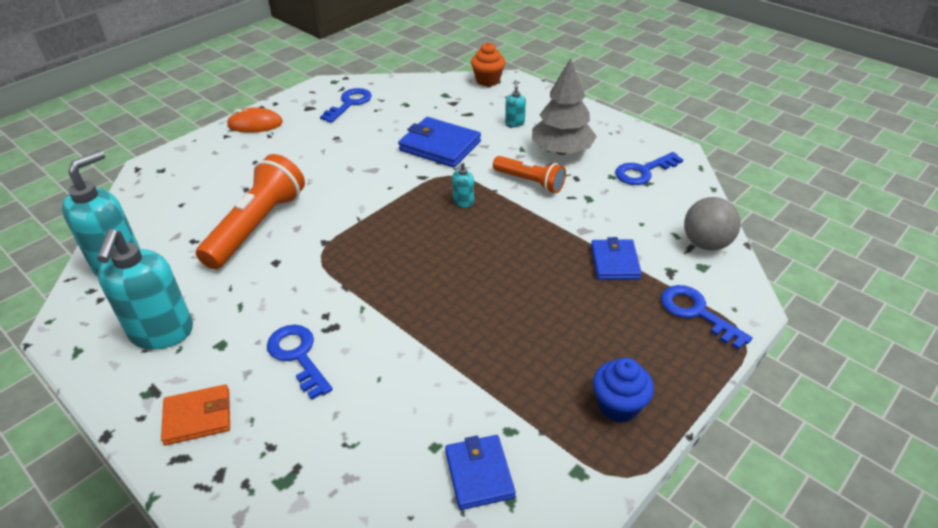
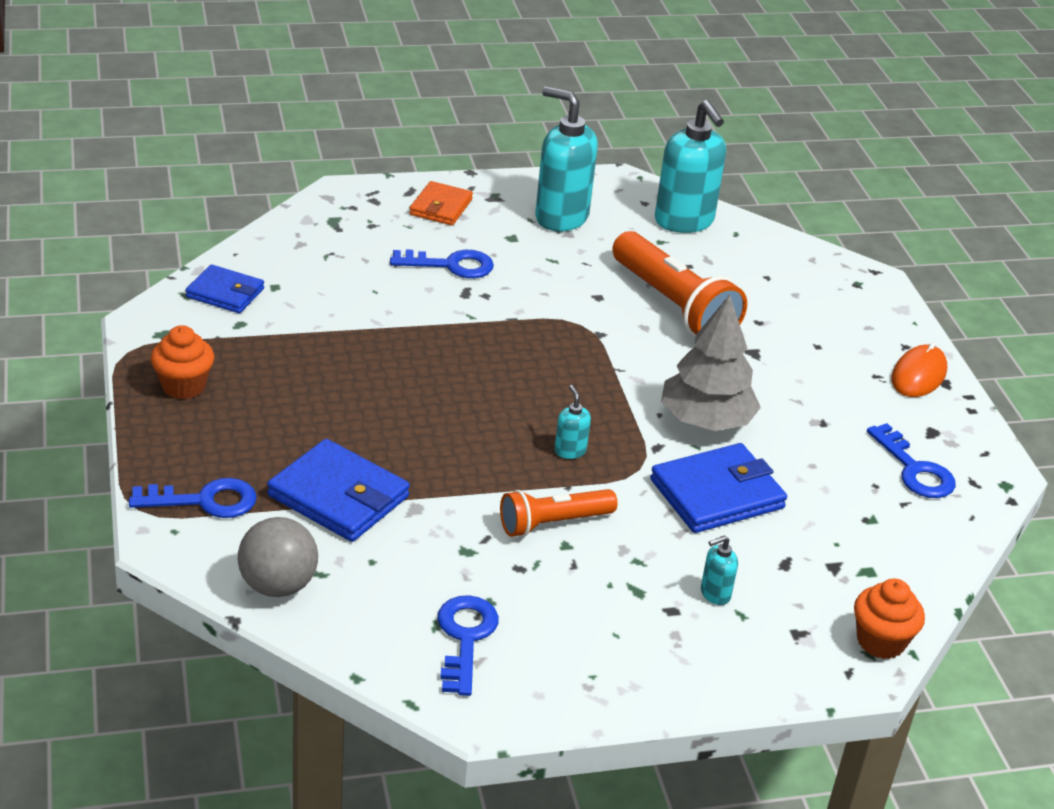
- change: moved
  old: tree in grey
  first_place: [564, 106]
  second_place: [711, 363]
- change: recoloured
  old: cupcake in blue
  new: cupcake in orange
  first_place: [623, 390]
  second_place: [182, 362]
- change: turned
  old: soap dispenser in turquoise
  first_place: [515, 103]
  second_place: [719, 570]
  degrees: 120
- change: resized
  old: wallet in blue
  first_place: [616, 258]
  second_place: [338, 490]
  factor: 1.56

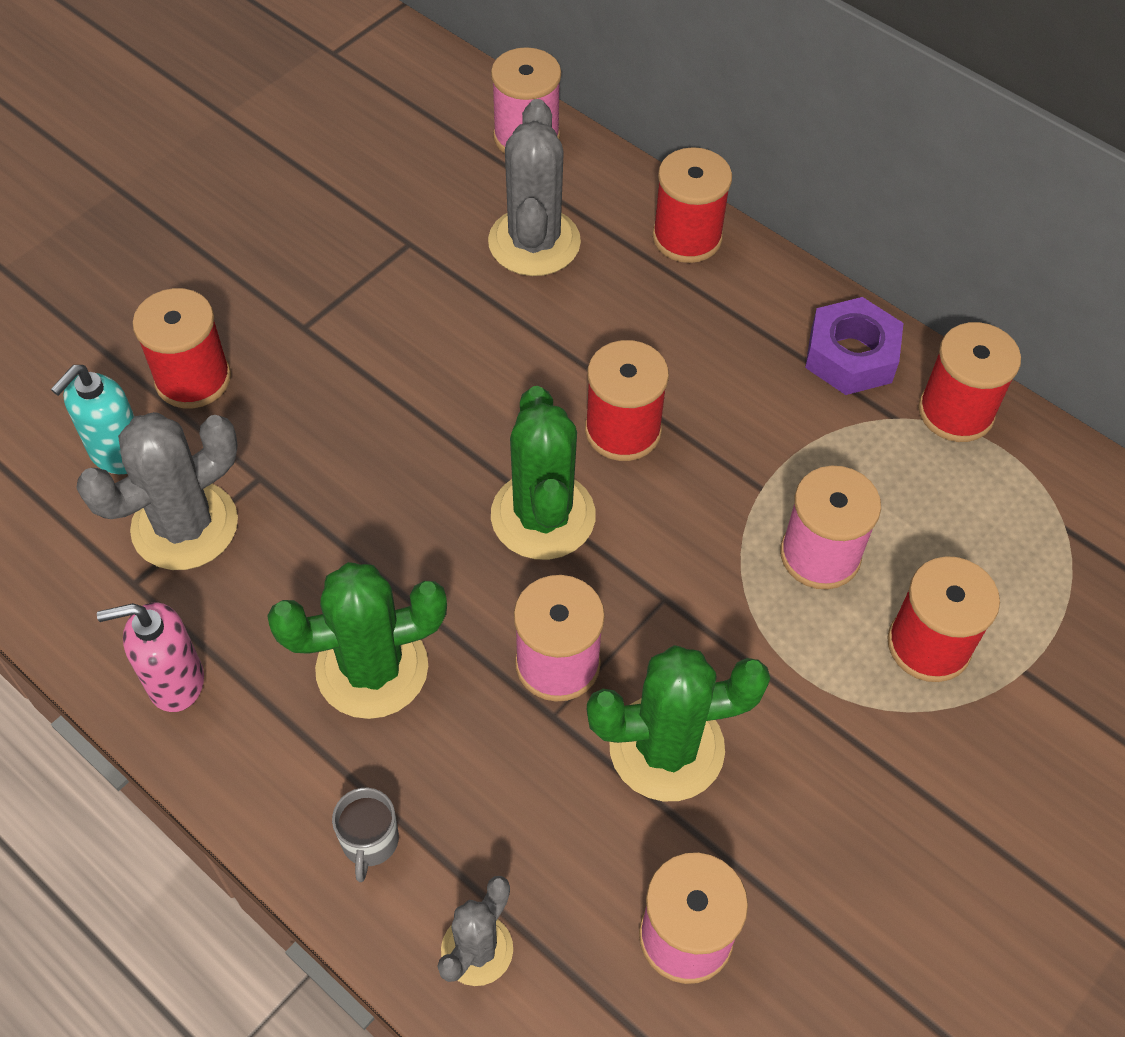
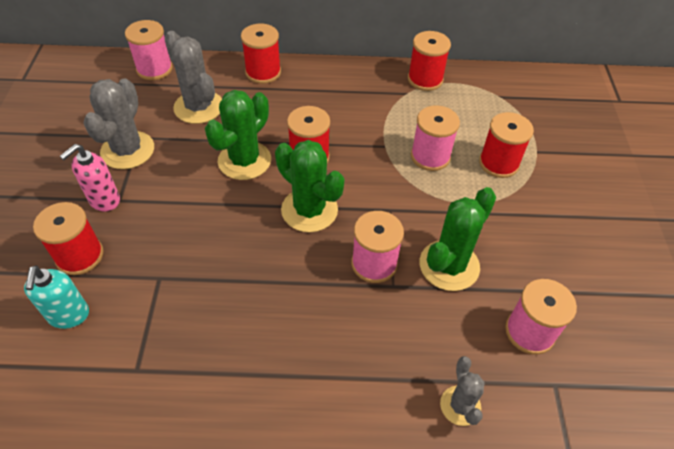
- change: removed
  old: mug in grey
  first_place: [365, 835]
- change: removed
  old: nut in purple
  first_place: [854, 346]
- change: moved
  old: cactus in grey
  first_place: [157, 491]
  second_place: [118, 123]
- change: moved
  old: soap dispenser in pink
  first_place: [150, 657]
  second_place: [90, 178]
- change: moved
  old: cactus in green
  first_place: [357, 640]
  second_place: [238, 135]

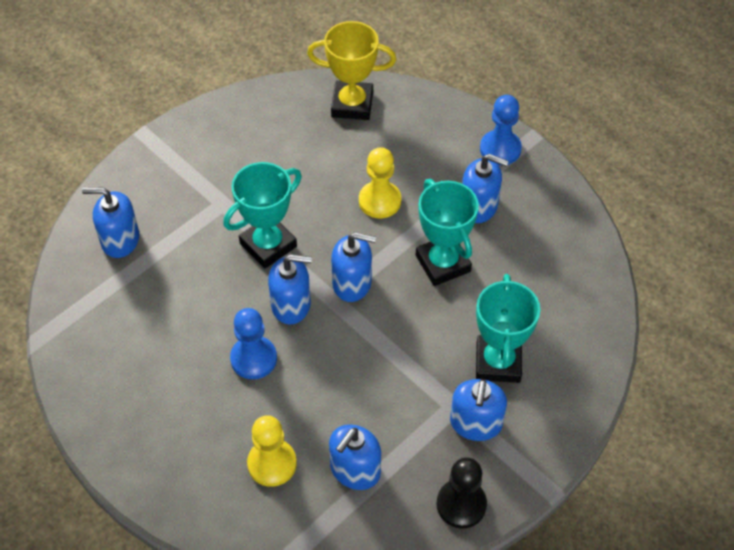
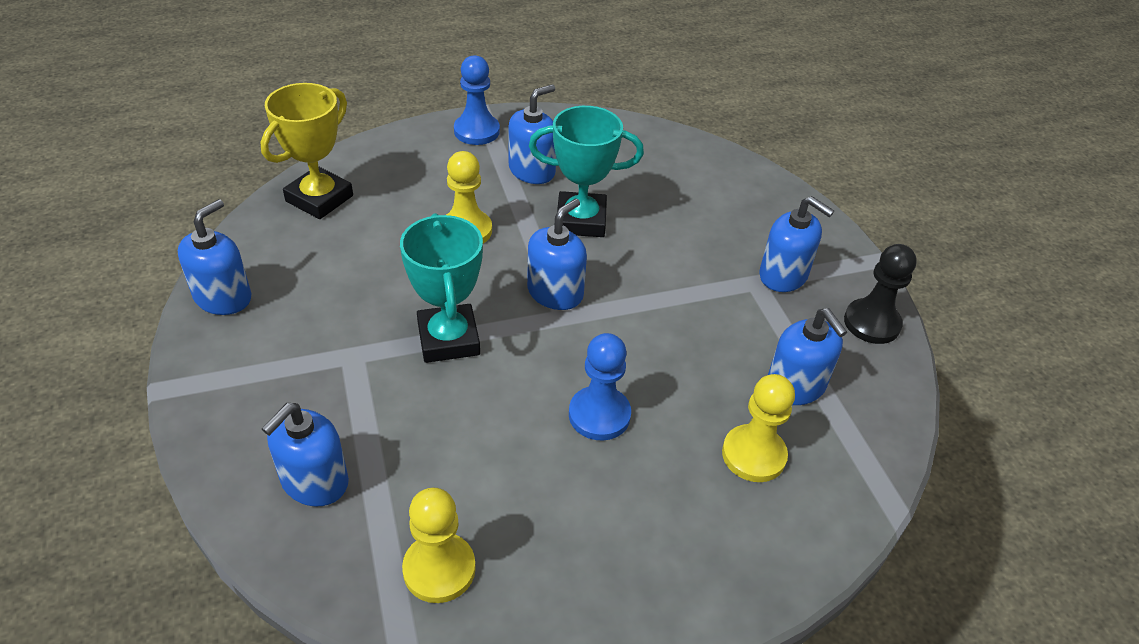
- change: removed
  old: trophy in turquoise
  first_place: [508, 328]
- change: added
  new: pawn in yellow
  second_place: [439, 545]
- change: moved
  old: soap dispenser in blue
  first_place: [290, 290]
  second_place: [214, 257]

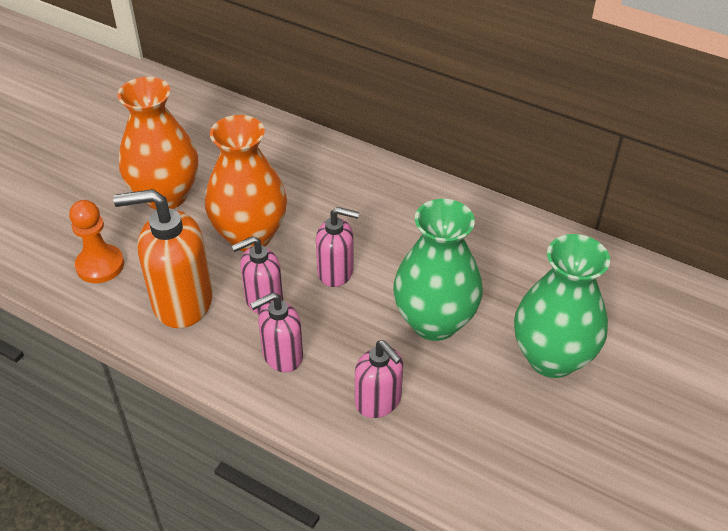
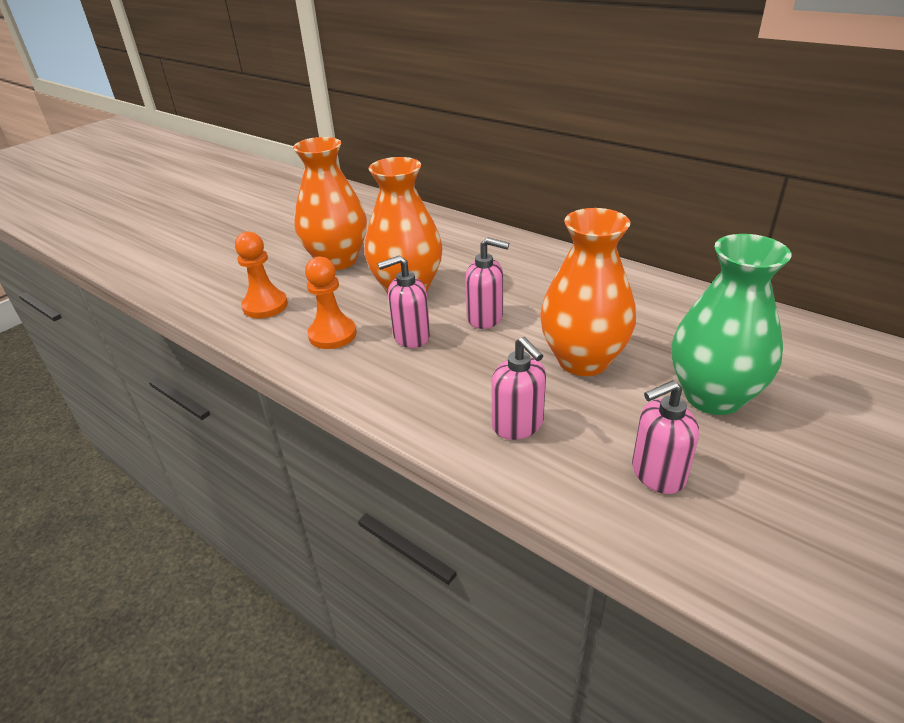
- change: moved
  old: soap dispenser in pink
  first_place: [276, 332]
  second_place: [665, 437]
- change: replaced
  old: soap dispenser in orange
  new: pawn in orange
  first_place: [163, 258]
  second_place: [331, 303]
- change: recoloured
  old: vase in green
  new: vase in orange
  first_place: [438, 270]
  second_place: [588, 292]

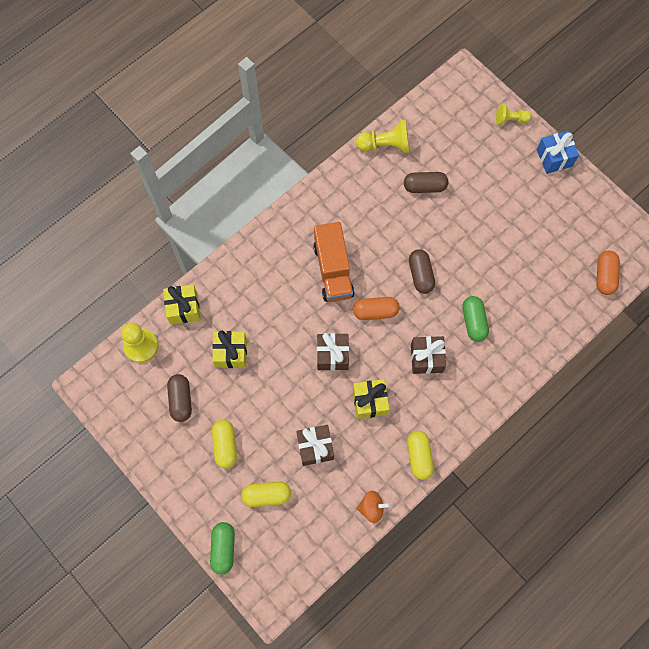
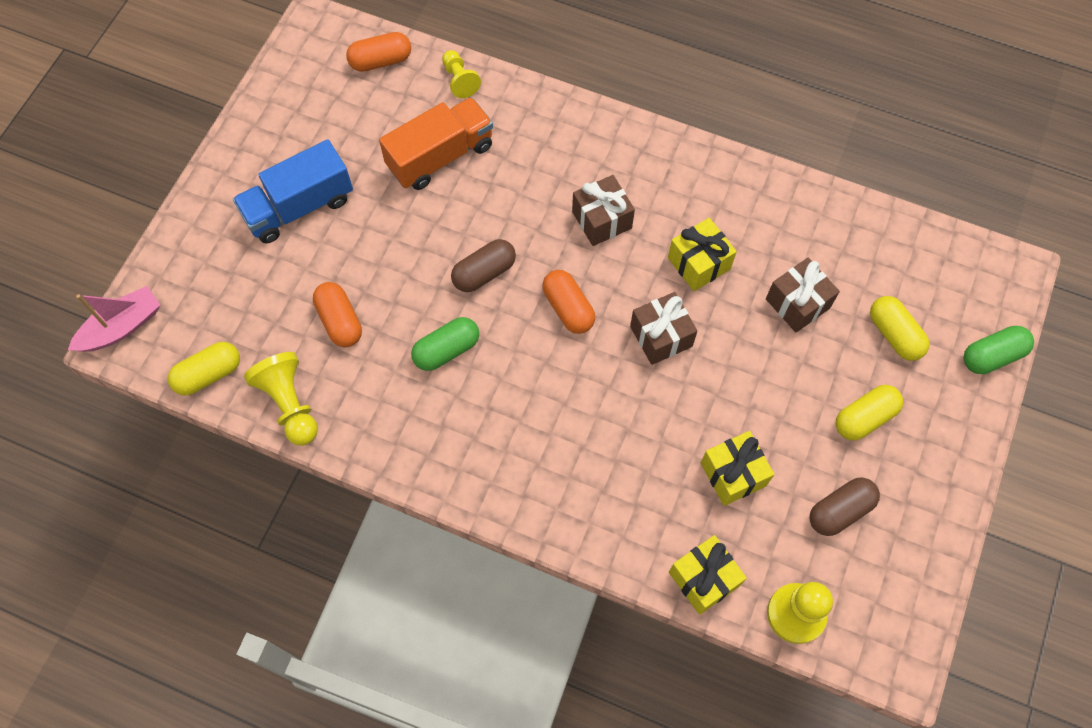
- change: removed
  old: spinning top in orange
  first_place: [373, 507]
- change: removed
  old: gift in blue
  first_place: [558, 152]
- change: added
  new: boat in pink
  second_place: [114, 319]
- change: added
  new: truck in blue
  second_place: [293, 191]
- change: moved
  old: truck in orange
  first_place: [334, 262]
  second_place: [436, 143]
- change: moved
  old: capsule in yellow
  first_place: [420, 455]
  second_place: [204, 369]
- change: moved
  old: capsule in green
  first_place: [475, 319]
  second_place: [445, 344]
- change: moved
  old: pawn in yellow
  first_place: [514, 114]
  second_place: [461, 74]
- change: recoloured
  old: capsule in brown
  new: capsule in orange
  first_place: [426, 182]
  second_place: [337, 314]

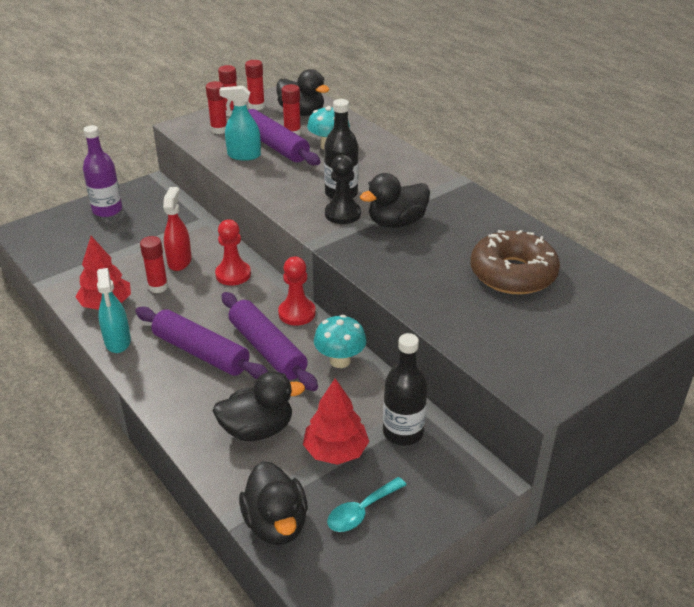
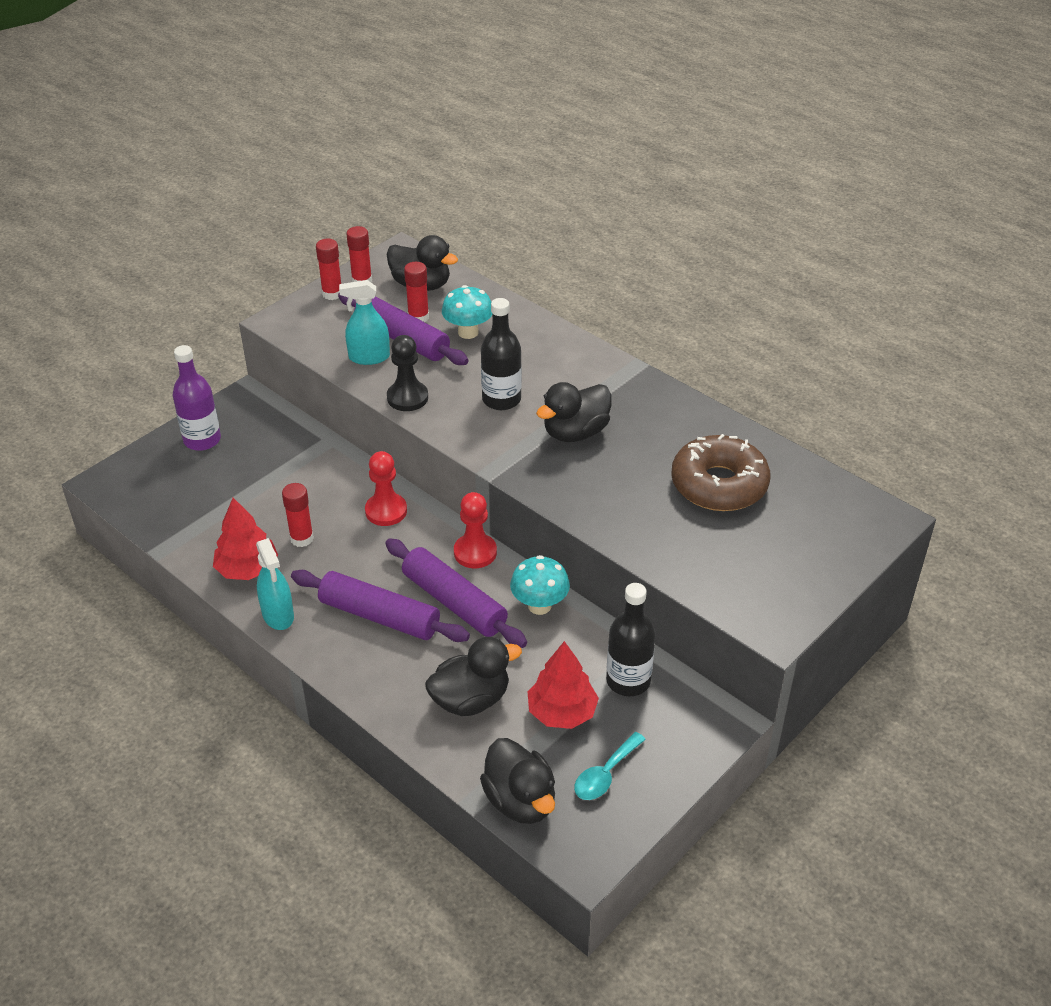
- change: removed
  old: spray bottle in red
  first_place: [177, 229]
- change: removed
  old: glue stick in red
  first_place: [216, 107]
- change: moved
  old: pawn in black
  first_place: [343, 189]
  second_place: [407, 373]

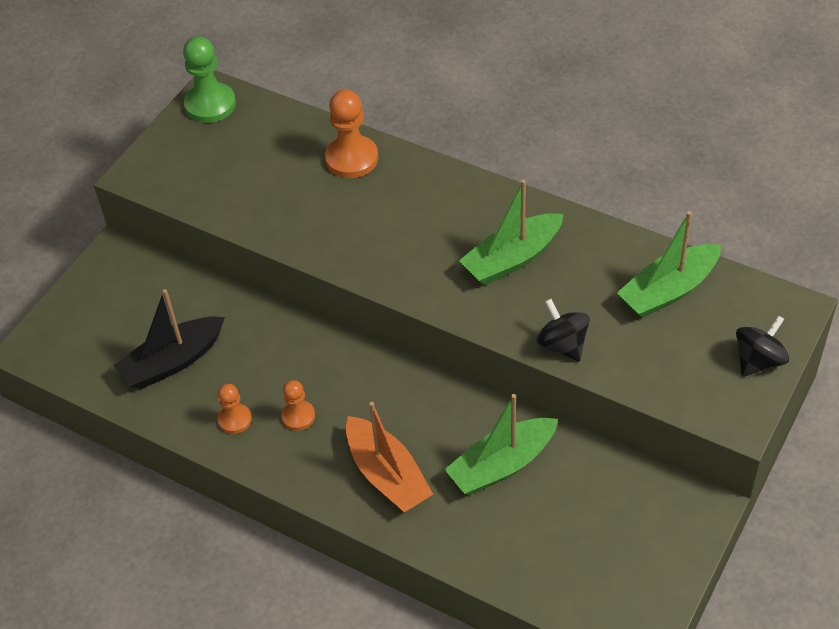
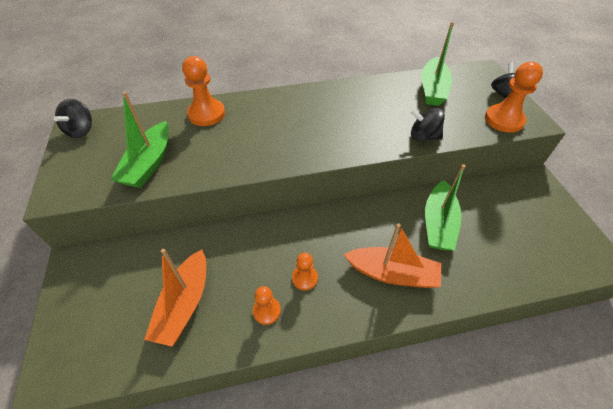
- change: added
  new: pawn in orange
  second_place: [514, 97]
- change: moved
  old: boat in green
  first_place: [511, 232]
  second_place: [139, 140]
- change: replaced
  old: pawn in green
  new: spinning top in black
  first_place: [209, 79]
  second_place: [73, 118]
- change: recoloured
  old: boat in black
  new: boat in orange
  first_place: [169, 339]
  second_place: [175, 297]

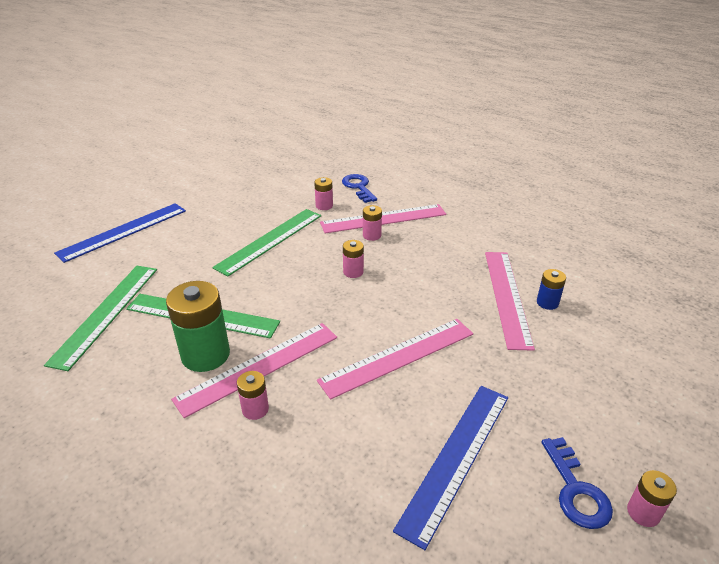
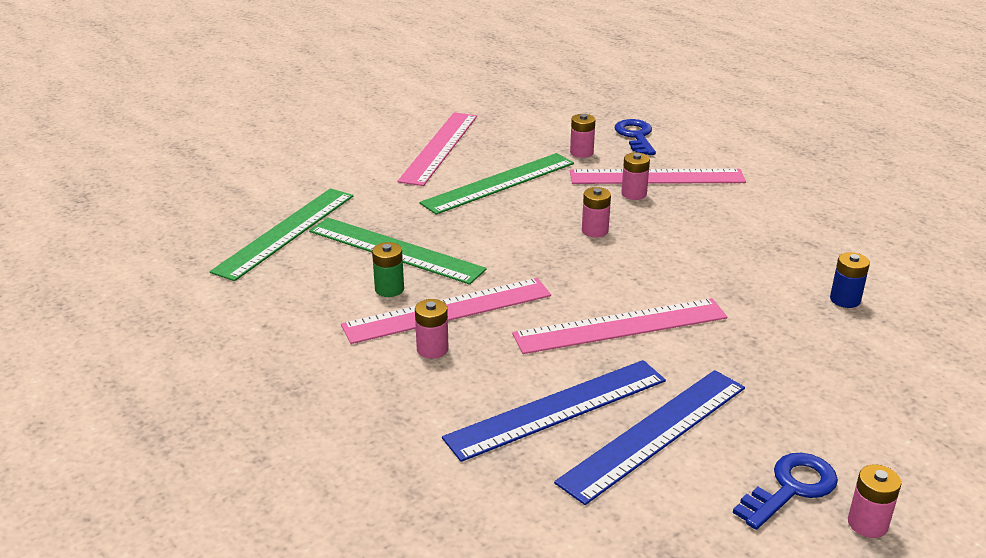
- change: moved
  old: ruler in blue
  first_place: [120, 233]
  second_place: [554, 411]
- change: moved
  old: ruler in pink
  first_place: [510, 301]
  second_place: [437, 149]
- change: turned
  old: key in blue
  first_place: [577, 483]
  second_place: [785, 491]
  degrees: -135
- change: resized
  old: battery in green
  first_place: [198, 326]
  second_place: [388, 269]
  factor: 0.5

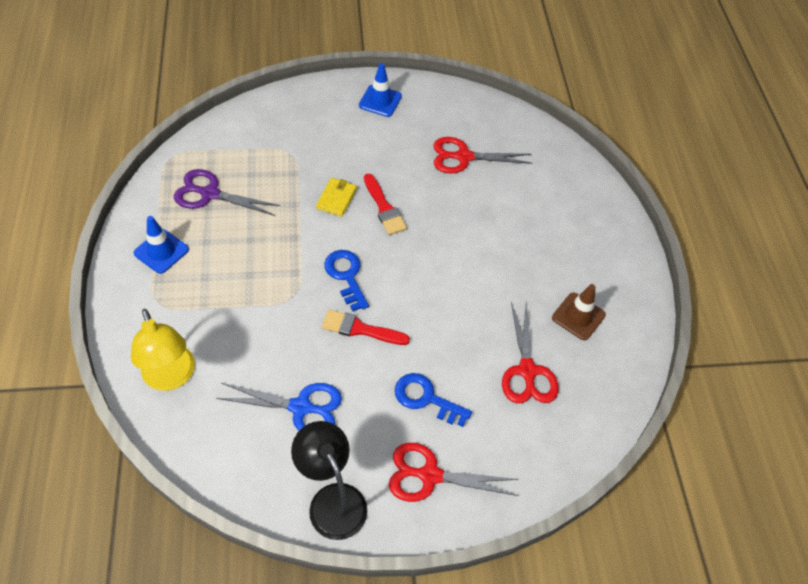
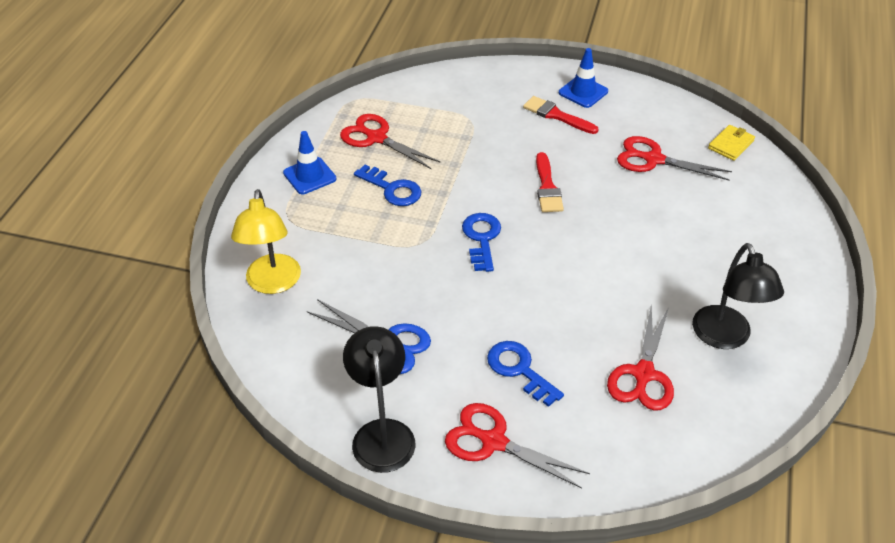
- change: added
  new: key in blue
  second_place: [387, 185]
- change: moved
  old: wallet in yellow
  first_place: [336, 197]
  second_place: [731, 143]
- change: moved
  old: brush in red
  first_place: [366, 327]
  second_place: [561, 115]
- change: replaced
  old: traffic cone in brown
  new: lamp in black
  first_place: [579, 312]
  second_place: [738, 296]
- change: recoloured
  old: scissors in purple
  new: scissors in red
  first_place: [227, 192]
  second_place: [390, 141]

